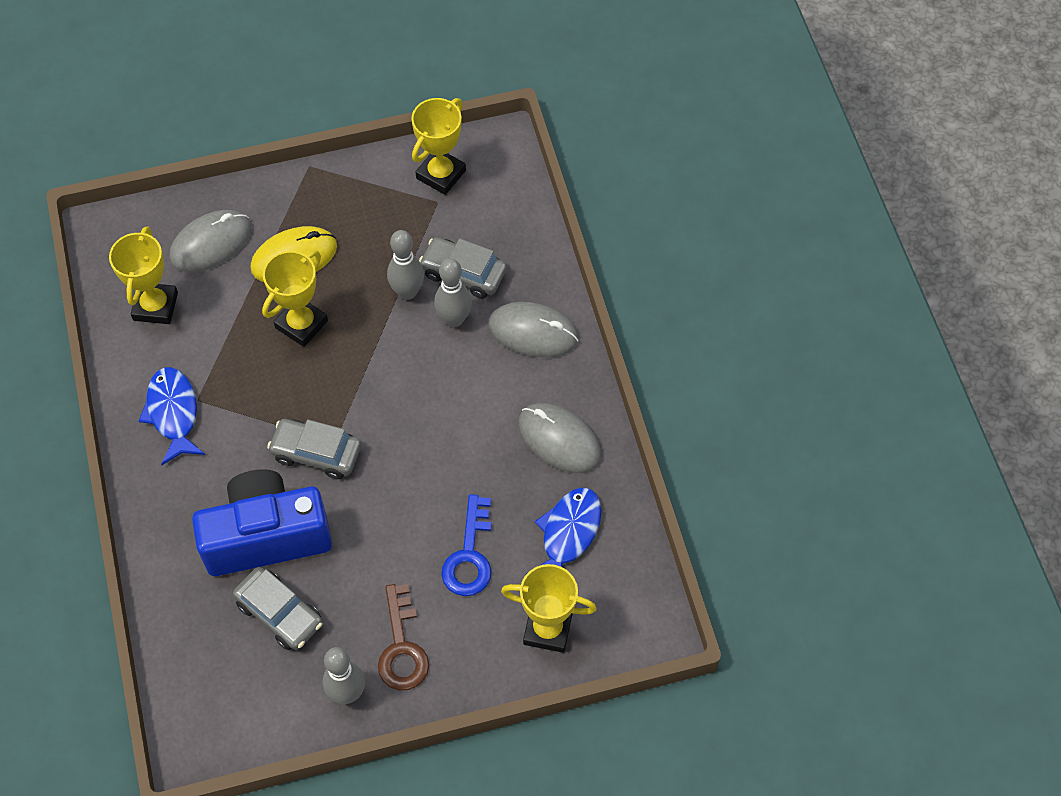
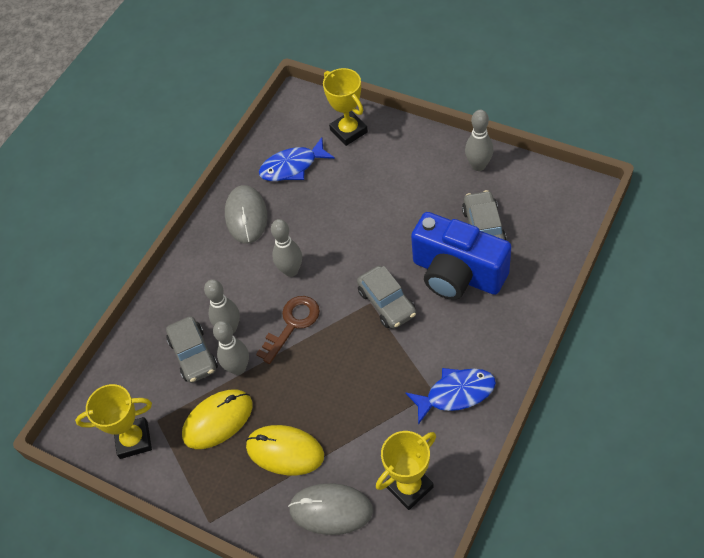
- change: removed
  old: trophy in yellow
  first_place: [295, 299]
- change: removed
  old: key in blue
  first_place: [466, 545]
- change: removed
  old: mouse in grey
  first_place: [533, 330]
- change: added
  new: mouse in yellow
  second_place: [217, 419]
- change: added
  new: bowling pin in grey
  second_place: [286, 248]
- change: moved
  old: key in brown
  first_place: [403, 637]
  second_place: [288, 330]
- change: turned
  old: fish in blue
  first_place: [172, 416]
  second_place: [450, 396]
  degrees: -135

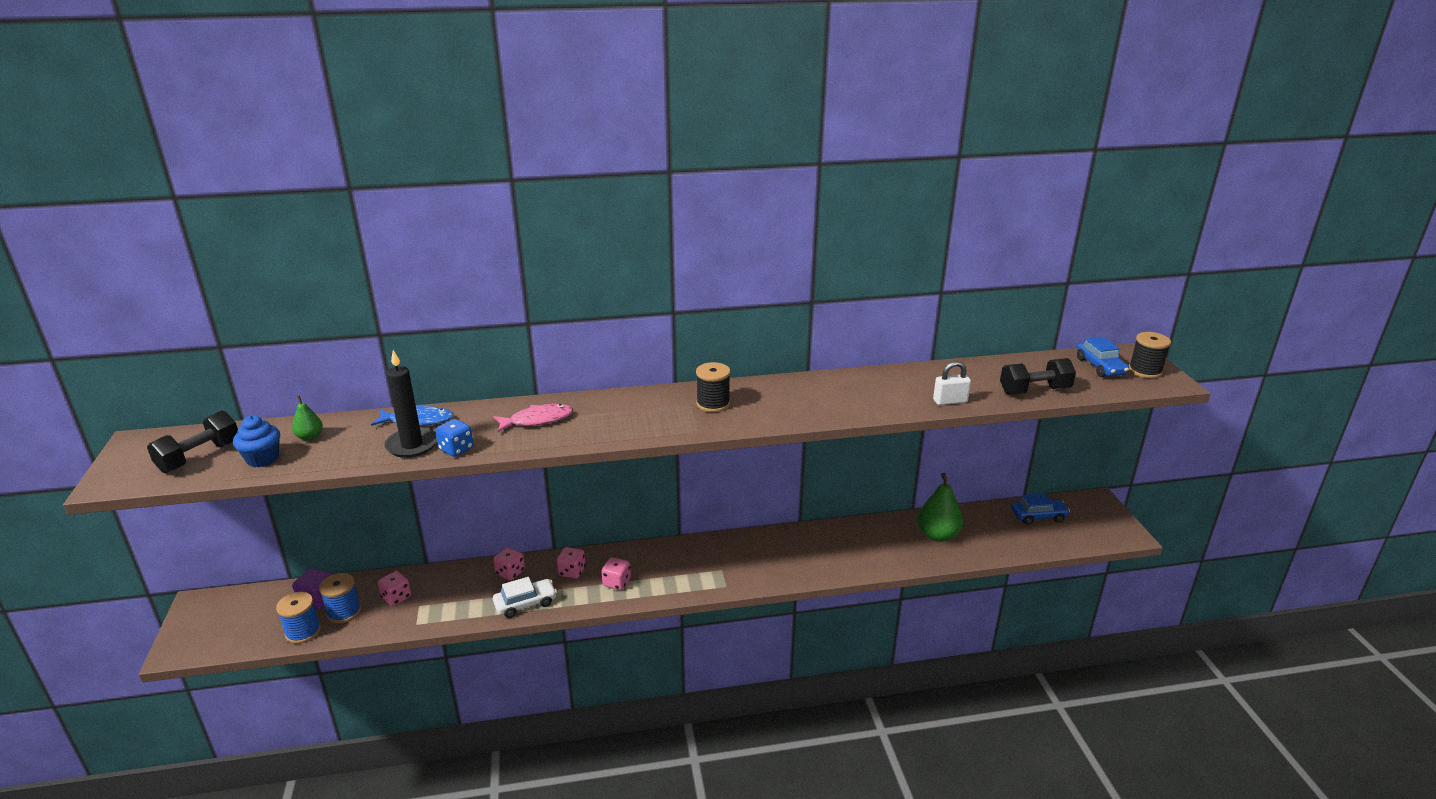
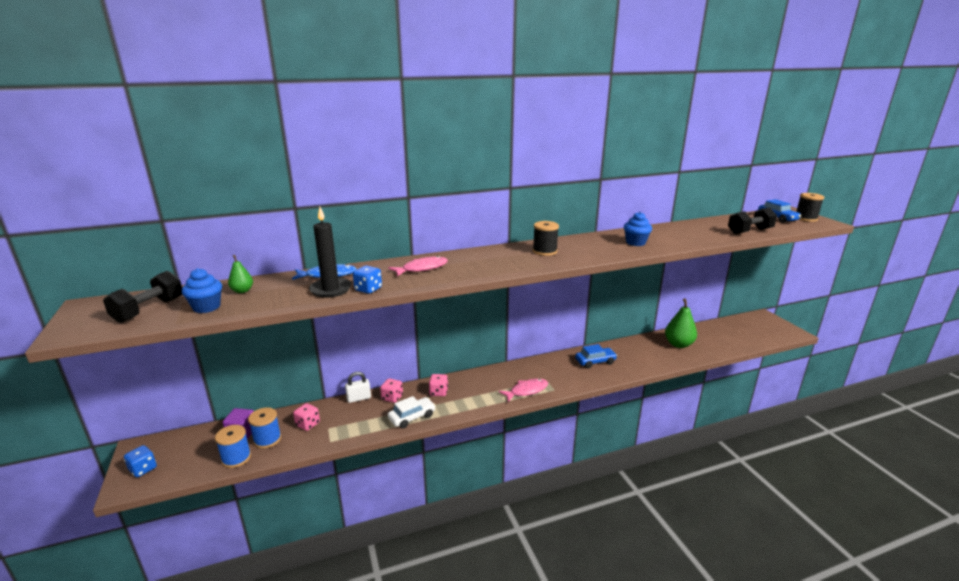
- change: removed
  old: dice in pink
  first_place: [616, 573]
- change: added
  new: dice in blue
  second_place: [140, 461]
- change: added
  new: fish in pink
  second_place: [523, 390]
- change: added
  new: cupcake in blue
  second_place: [638, 229]
- change: moved
  old: padlock in white
  first_place: [952, 383]
  second_place: [358, 387]
- change: moved
  old: car in blue
  first_place: [1040, 509]
  second_place: [596, 356]

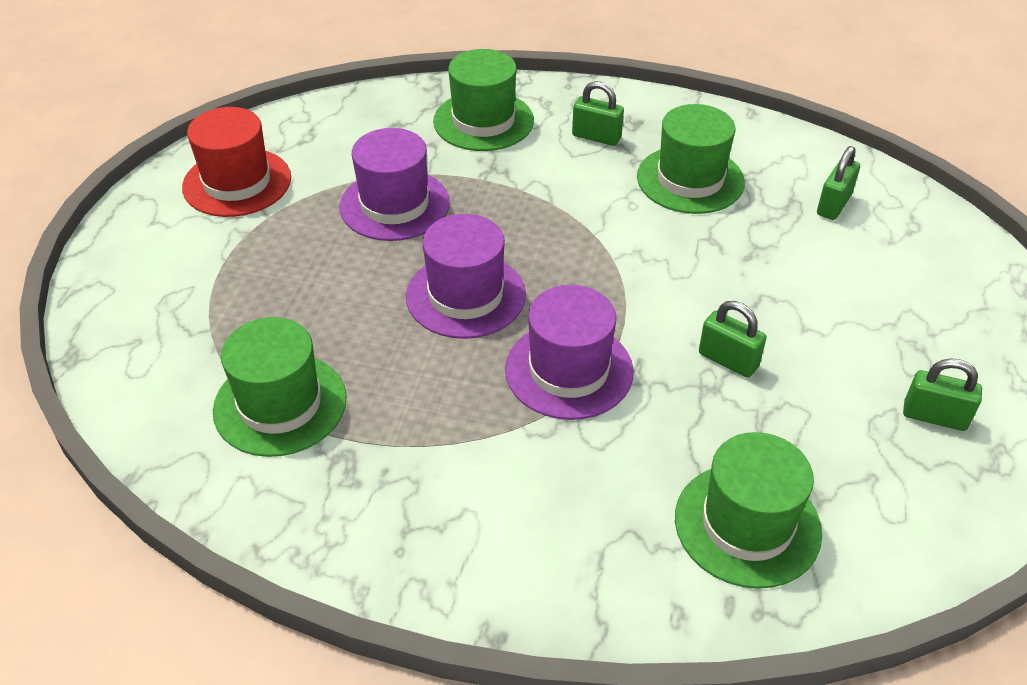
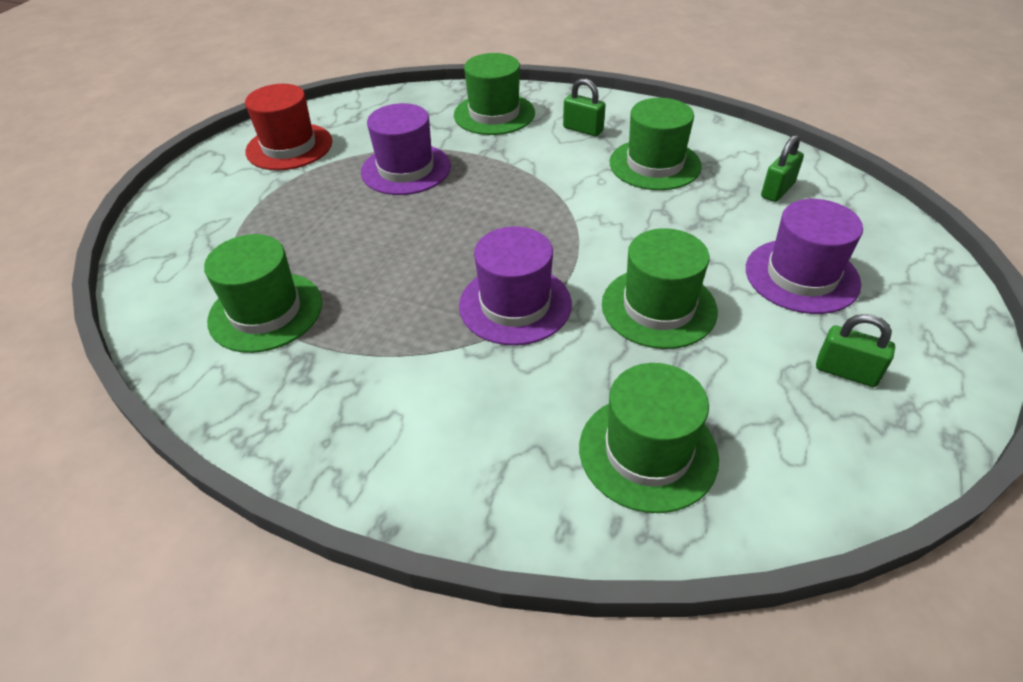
- change: moved
  old: hat in purple
  first_place: [466, 276]
  second_place: [804, 256]
- change: replaced
  old: padlock in green
  new: hat in green
  first_place: [733, 339]
  second_place: [660, 288]

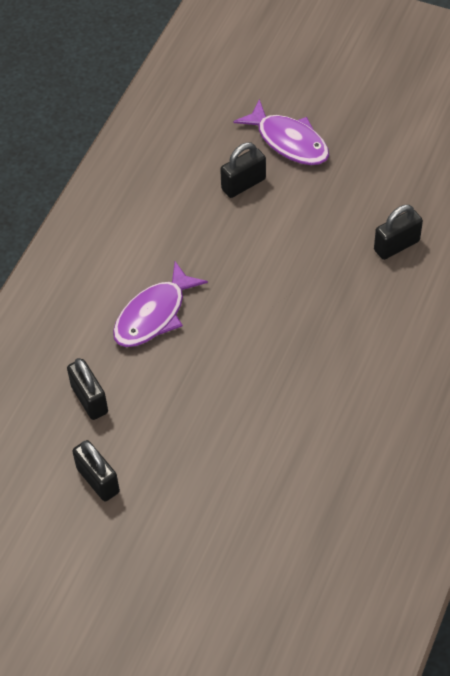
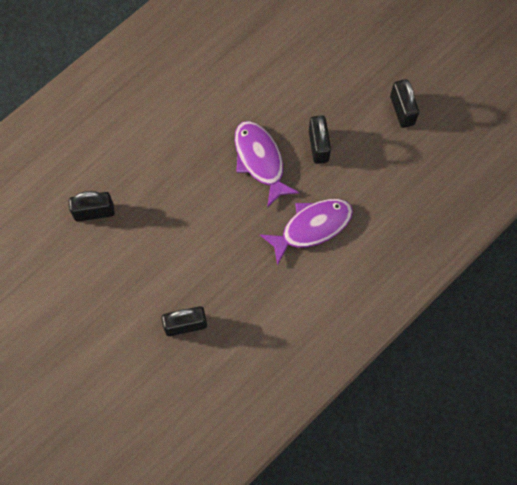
- change: moved
  old: padlock in black
  first_place: [87, 389]
  second_place: [320, 139]
- change: moved
  old: fish in purple
  first_place: [281, 132]
  second_place: [267, 164]

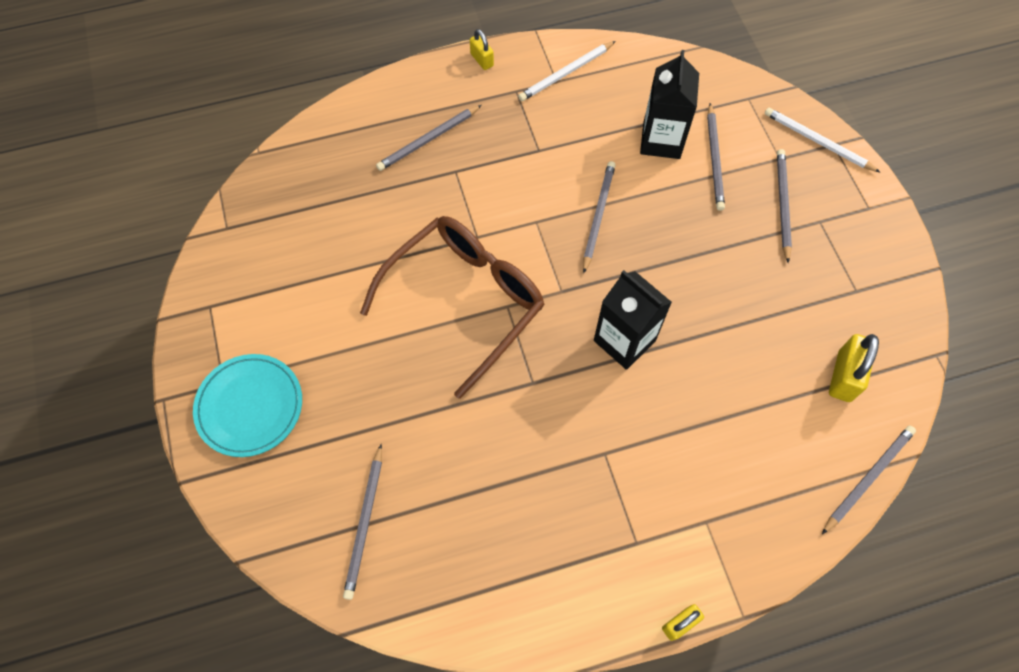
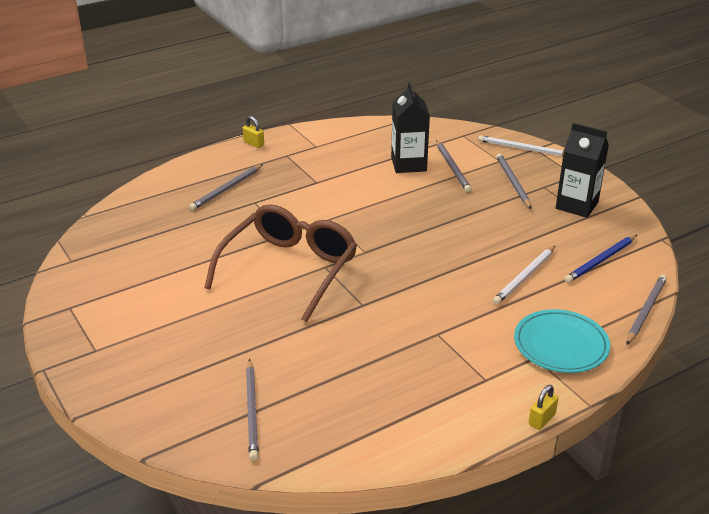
- change: removed
  old: pencil in grey
  first_place: [599, 217]
- change: moved
  old: plate in turquoise
  first_place: [247, 405]
  second_place: [562, 341]
- change: moved
  old: pencil in white
  first_place: [567, 71]
  second_place: [524, 275]
- change: moved
  old: carton in black
  first_place: [633, 320]
  second_place: [582, 170]
- change: replaced
  old: padlock in yellow
  new: pencil in blue
  first_place: [854, 368]
  second_place: [600, 259]

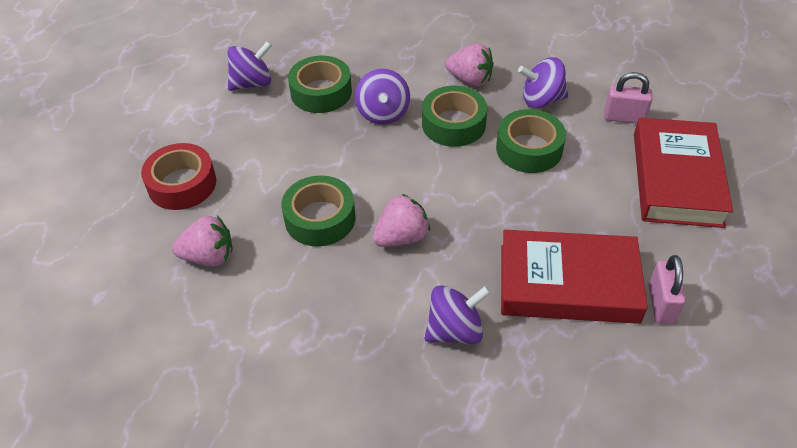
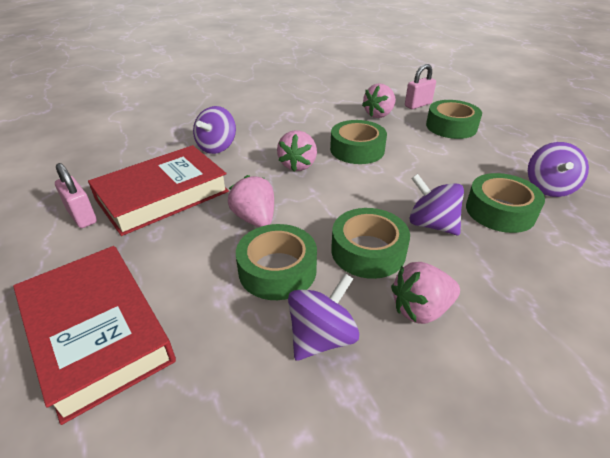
- change: added
  new: strawberry in pink
  second_place: [251, 201]
- change: moved
  old: padlock in pink
  first_place: [628, 98]
  second_place: [420, 86]
- change: recoloured
  old: tape in red
  new: tape in green
  first_place: [178, 176]
  second_place: [454, 119]

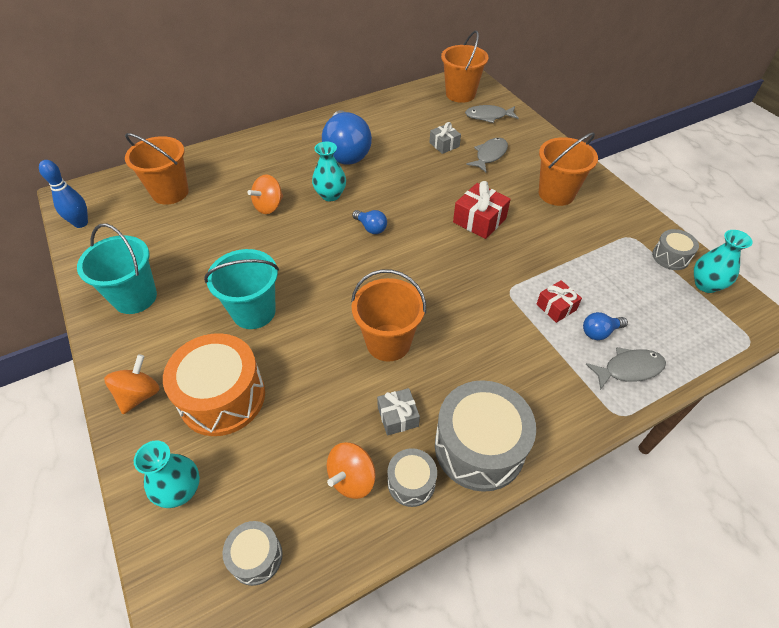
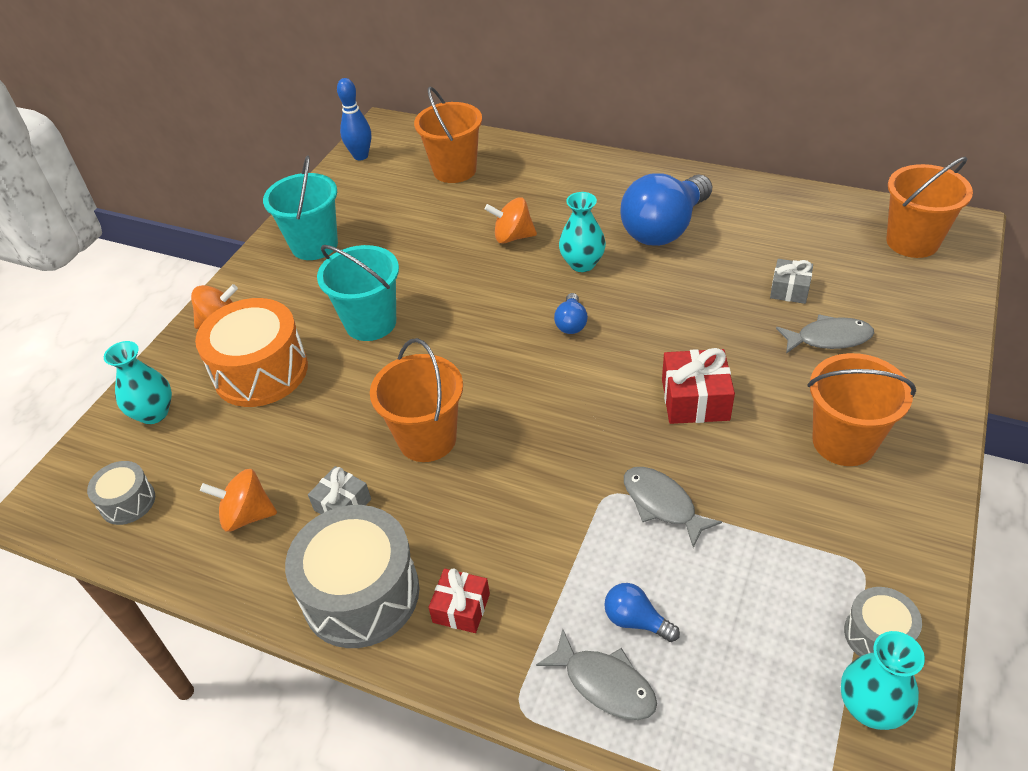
- change: removed
  old: drum in grey
  first_place: [412, 477]
- change: moved
  old: fish in grey
  first_place: [492, 114]
  second_place: [673, 507]
- change: moved
  old: gift in red
  first_place: [559, 301]
  second_place: [459, 600]

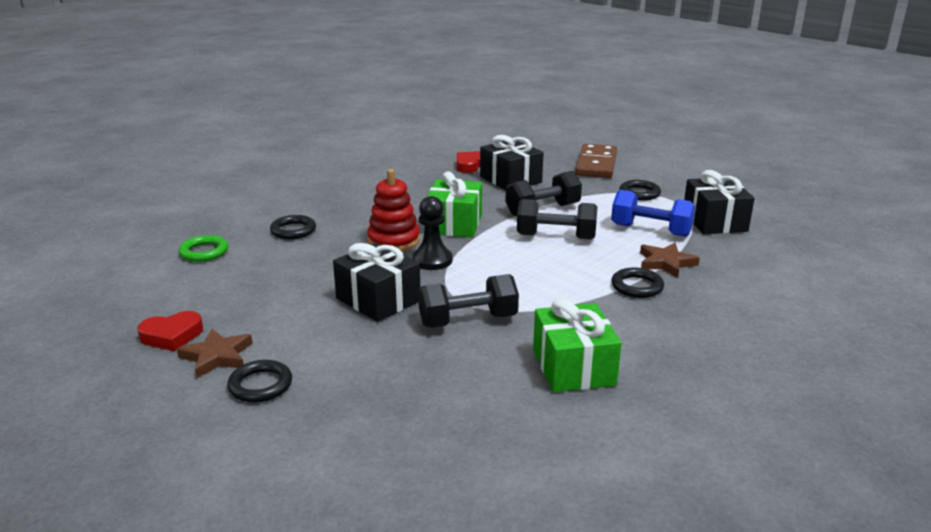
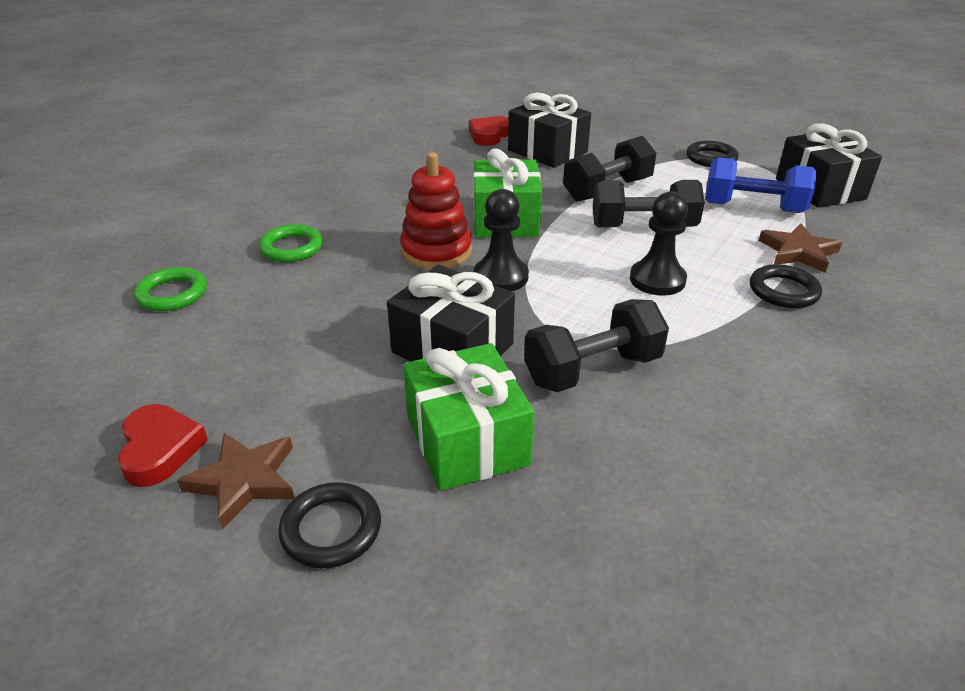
- change: removed
  old: domino in brown
  first_place: [596, 161]
- change: added
  new: pawn in black
  second_place: [659, 243]
- change: moved
  old: gift in green
  first_place: [577, 346]
  second_place: [469, 417]
- change: recoloured
  old: ring in black
  new: ring in green
  first_place: [293, 227]
  second_place: [291, 243]
- change: turned
  old: heart in red
  first_place: [170, 331]
  second_place: [163, 445]
  degrees: -75

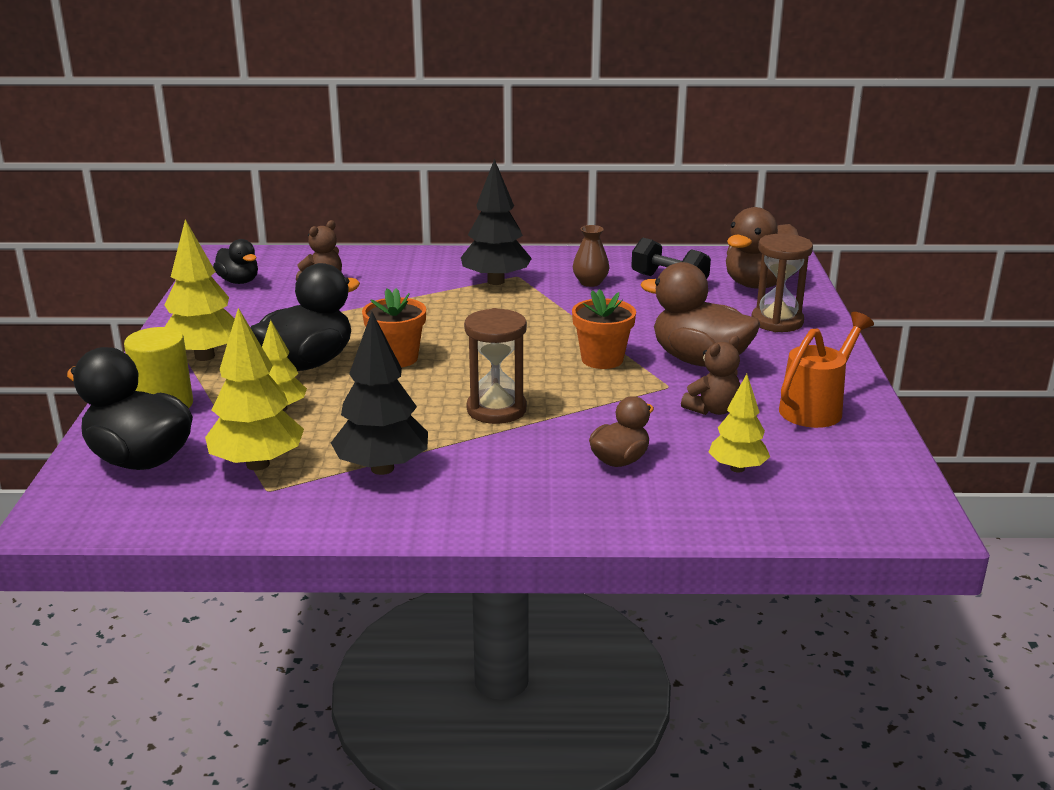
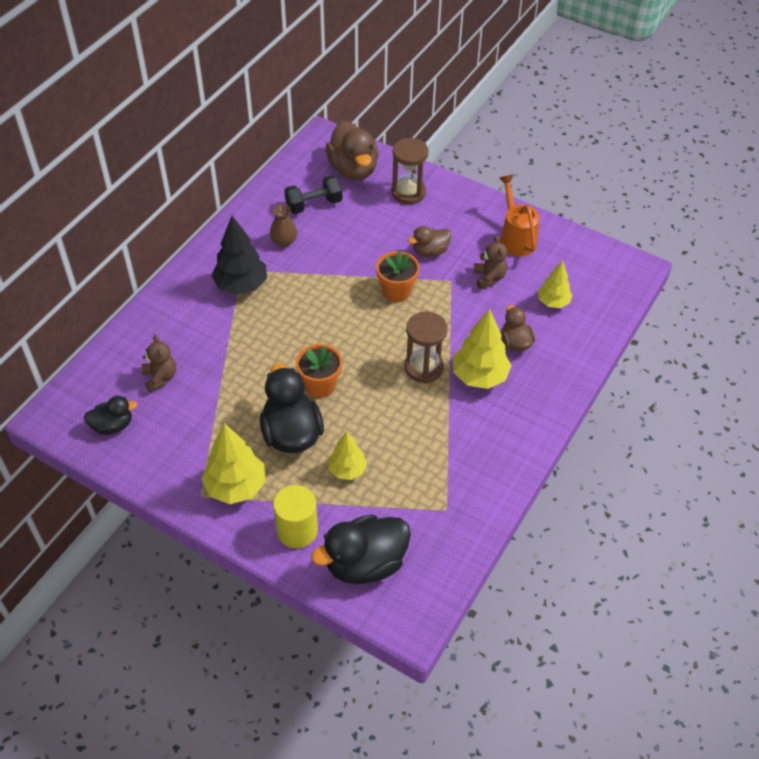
- change: removed
  old: tree in black
  first_place: [379, 393]
- change: moved
  old: tree in yellow
  first_place: [254, 389]
  second_place: [482, 349]
- change: resized
  old: duck in brown
  first_place: [700, 314]
  second_place: [429, 241]
  factor: 0.56

